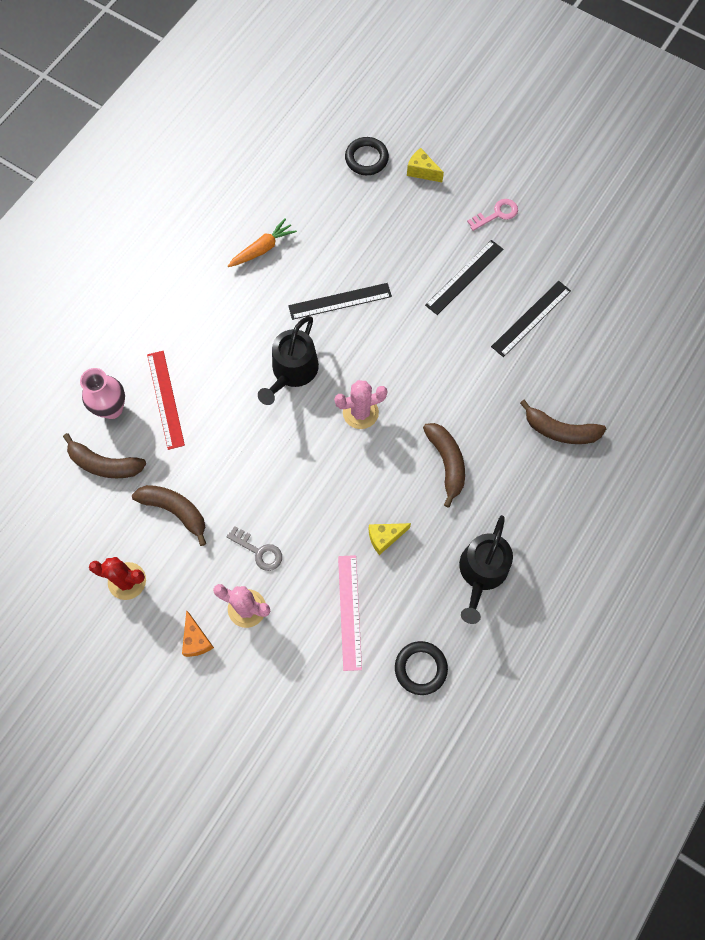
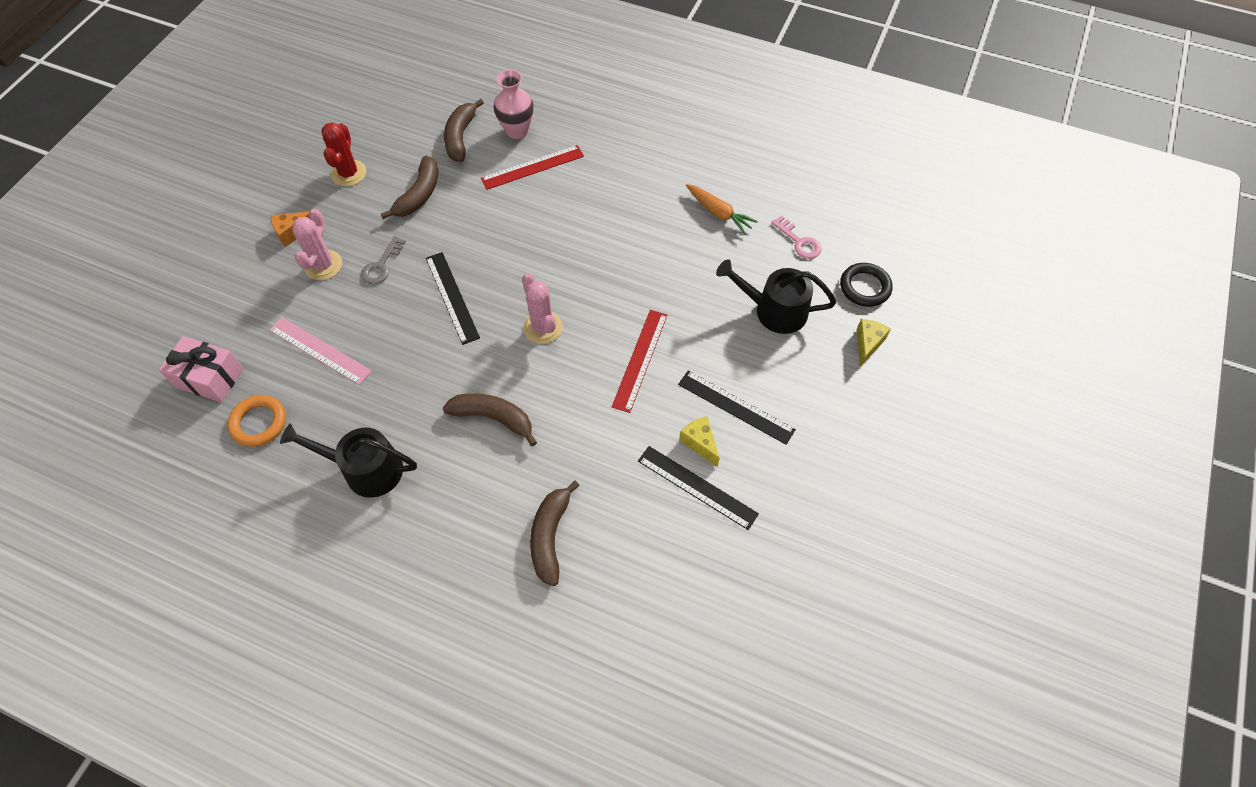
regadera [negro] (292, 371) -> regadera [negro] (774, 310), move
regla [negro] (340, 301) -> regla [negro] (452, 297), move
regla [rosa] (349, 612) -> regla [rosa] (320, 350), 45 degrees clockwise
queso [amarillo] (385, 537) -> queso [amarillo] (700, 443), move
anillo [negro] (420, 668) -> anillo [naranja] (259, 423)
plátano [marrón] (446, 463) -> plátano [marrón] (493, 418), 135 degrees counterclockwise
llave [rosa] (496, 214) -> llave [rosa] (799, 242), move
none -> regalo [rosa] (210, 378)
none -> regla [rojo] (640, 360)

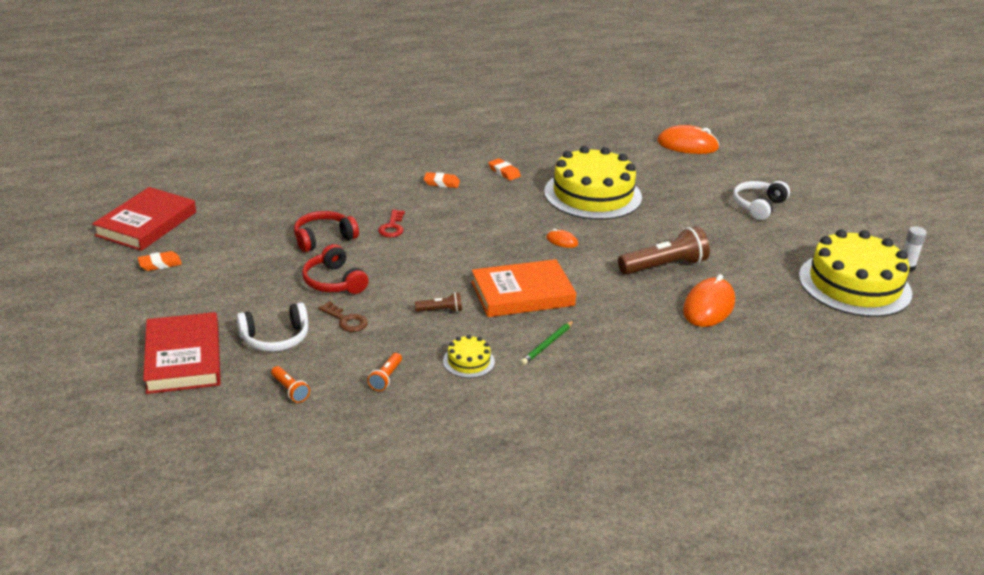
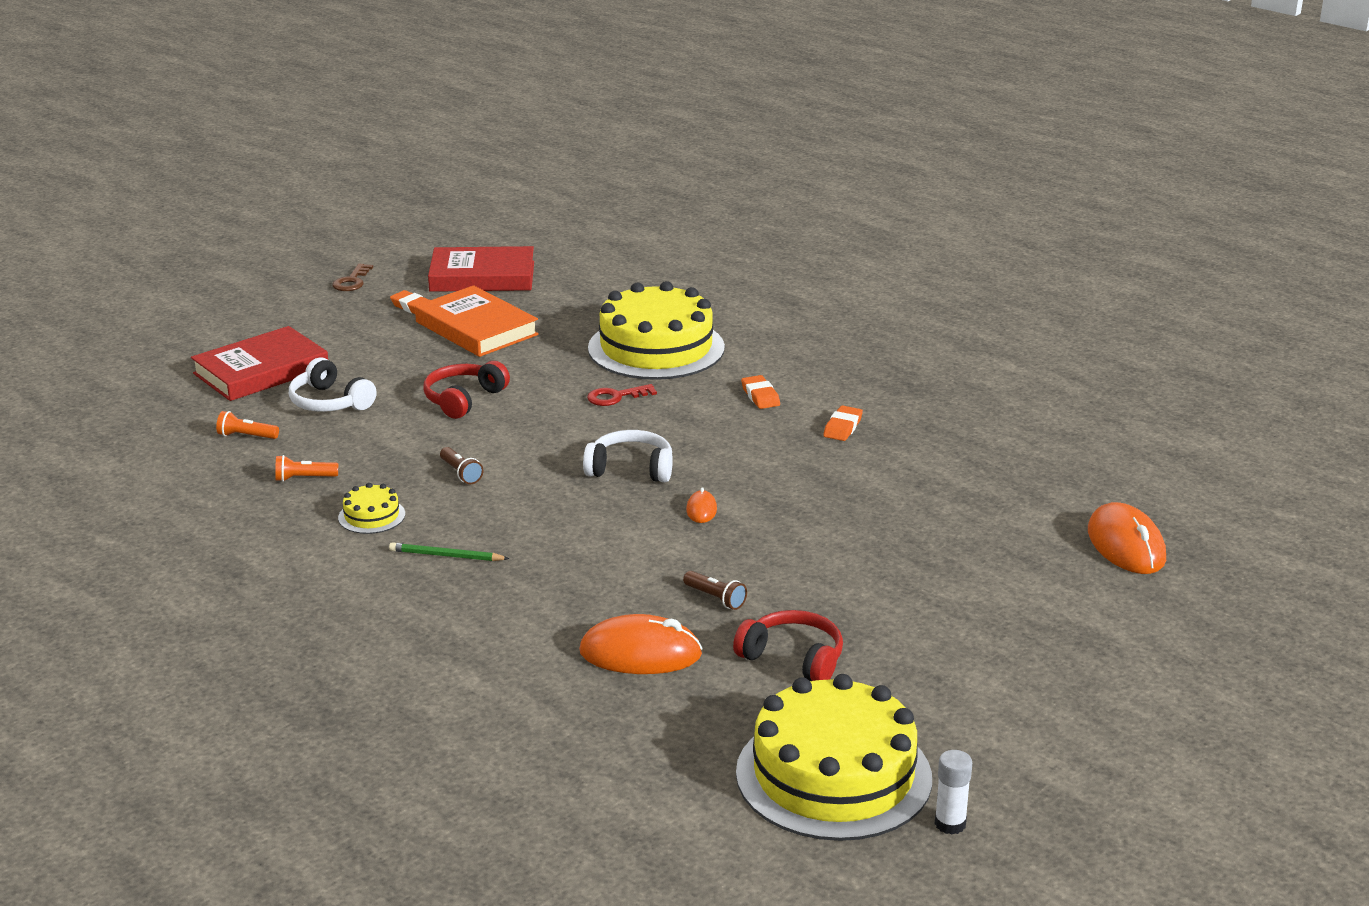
lámpara de mano [naranja] (290, 390) -> lámpara de mano [naranja] (246, 436), 75 degrees clockwise
auriculares [rojo] (323, 238) -> auriculares [rojo] (793, 658), move
llave [marrón] (346, 320) -> llave [marrón] (352, 281), move
libro [naranja] (522, 294) -> libro [naranja] (476, 328), move
tarta [amarillo] (592, 194) -> tarta [amarillo] (656, 348), move
lámpara de mano [marrón] (664, 266) -> lámpara de mano [marrón] (715, 598), x0.49
auriculares [blanco] (758, 206) -> auriculares [blanco] (631, 469), move

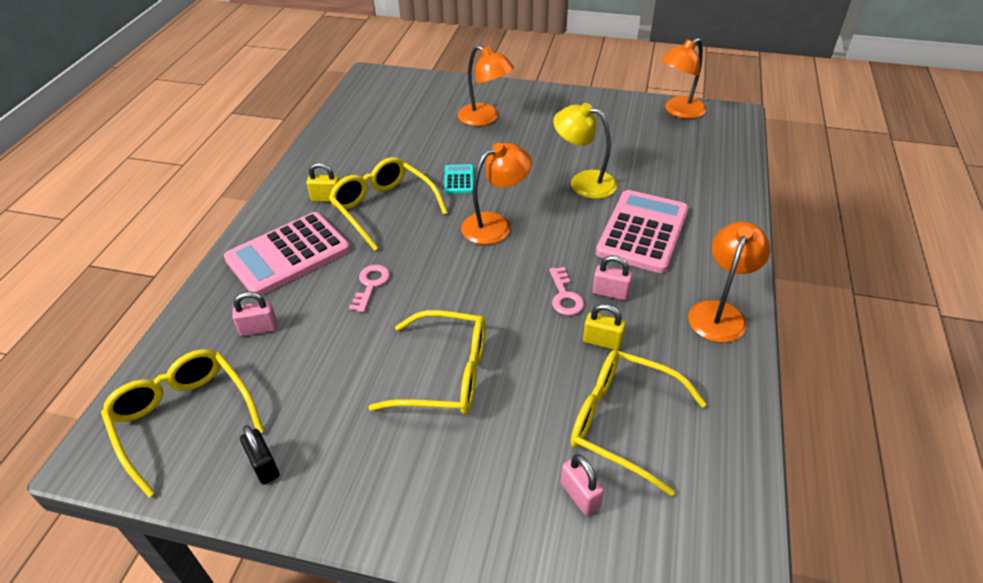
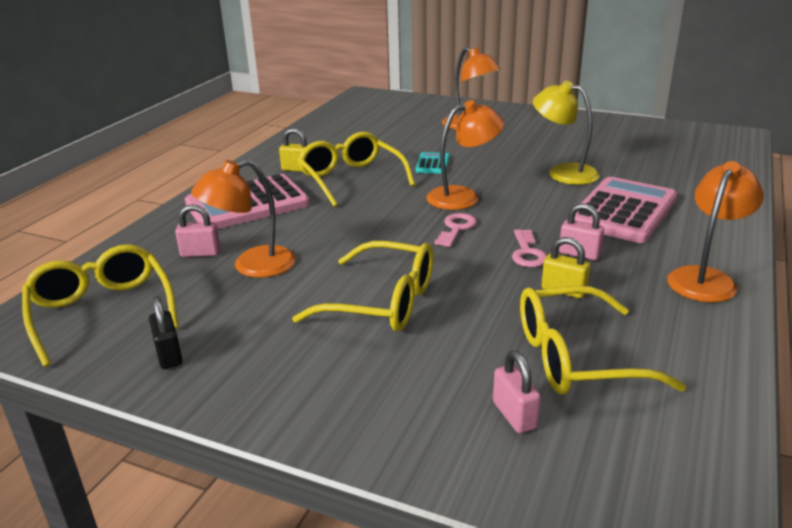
llave [rosa] (370, 285) -> llave [rosa] (456, 228), move
gafas [amarillo] (622, 422) -> gafas [amarillo] (576, 358), 45 degrees counterclockwise
lámpara [naranja] (679, 111) -> lámpara [naranja] (252, 266), move

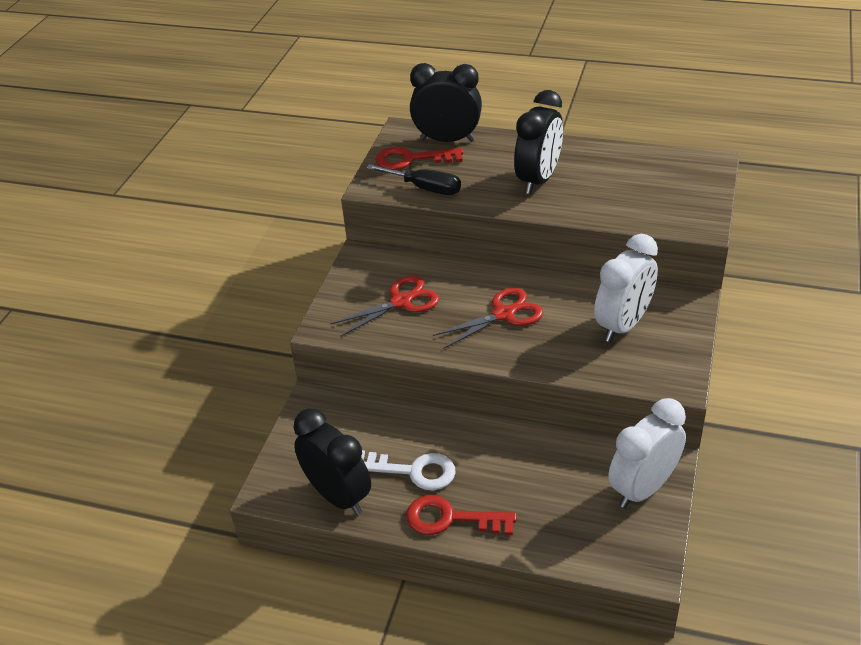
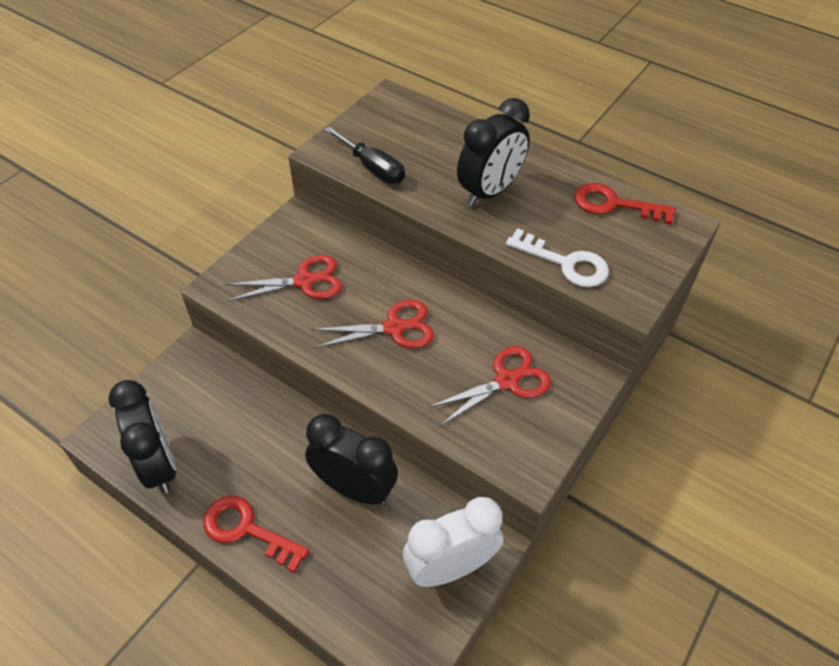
llave [blanco] (413, 471) -> llave [blanco] (565, 263), move
llave [rojo] (411, 159) -> llave [rojo] (613, 204), move
despertador [negro] (447, 140) -> despertador [negro] (354, 488), move
despertador [blanco] (623, 325) -> tijeras [rojo] (507, 381)

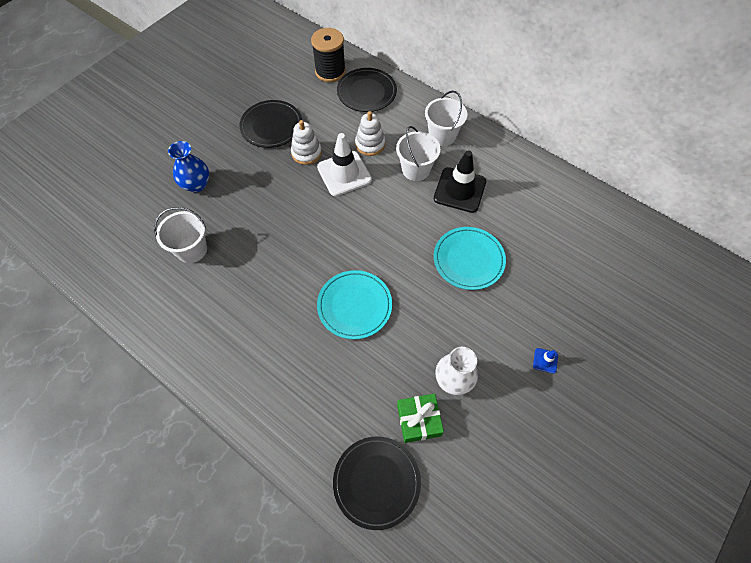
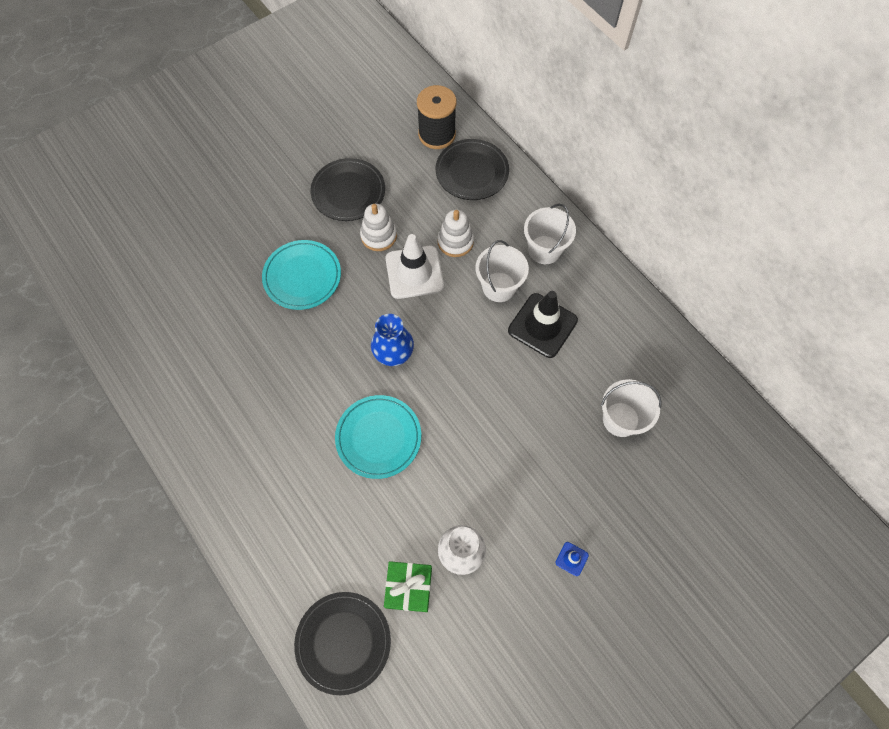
balde [blanco] (191, 249) -> balde [blanco] (620, 419), move
florero [azul] (196, 184) -> florero [azul] (393, 353), move
plato [turquesa] (468, 260) -> plato [turquesa] (302, 277), move

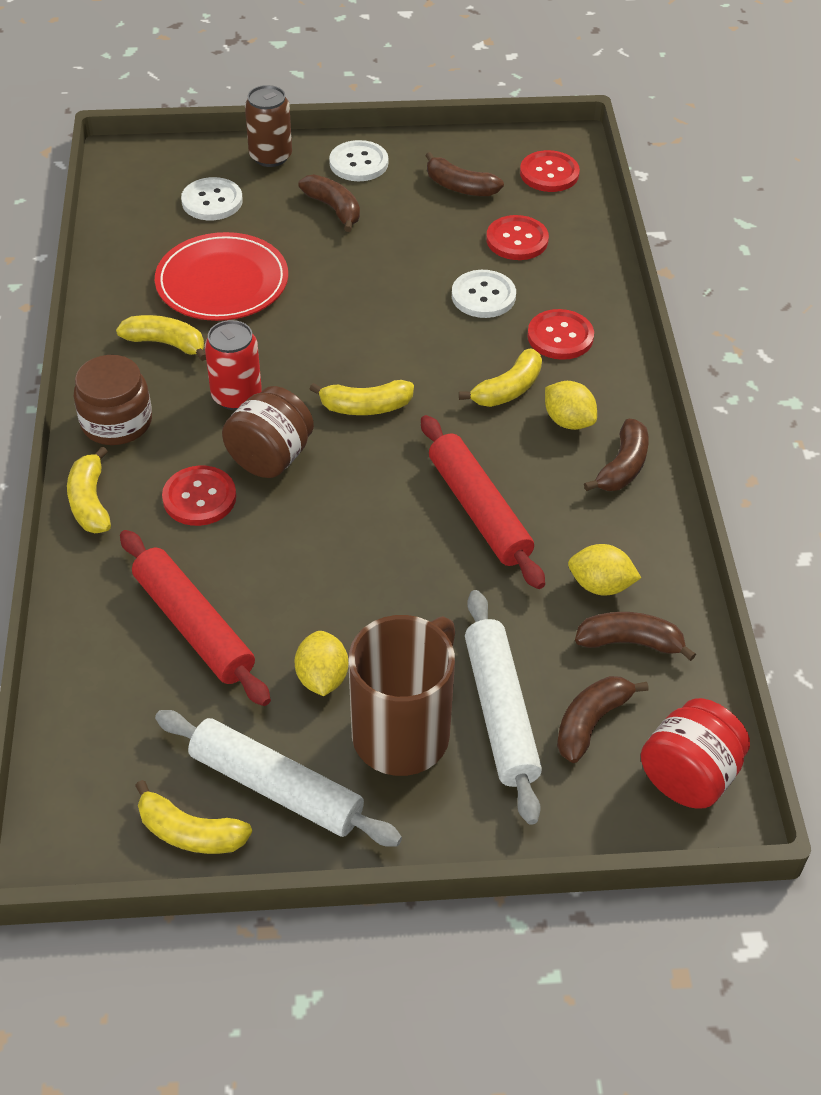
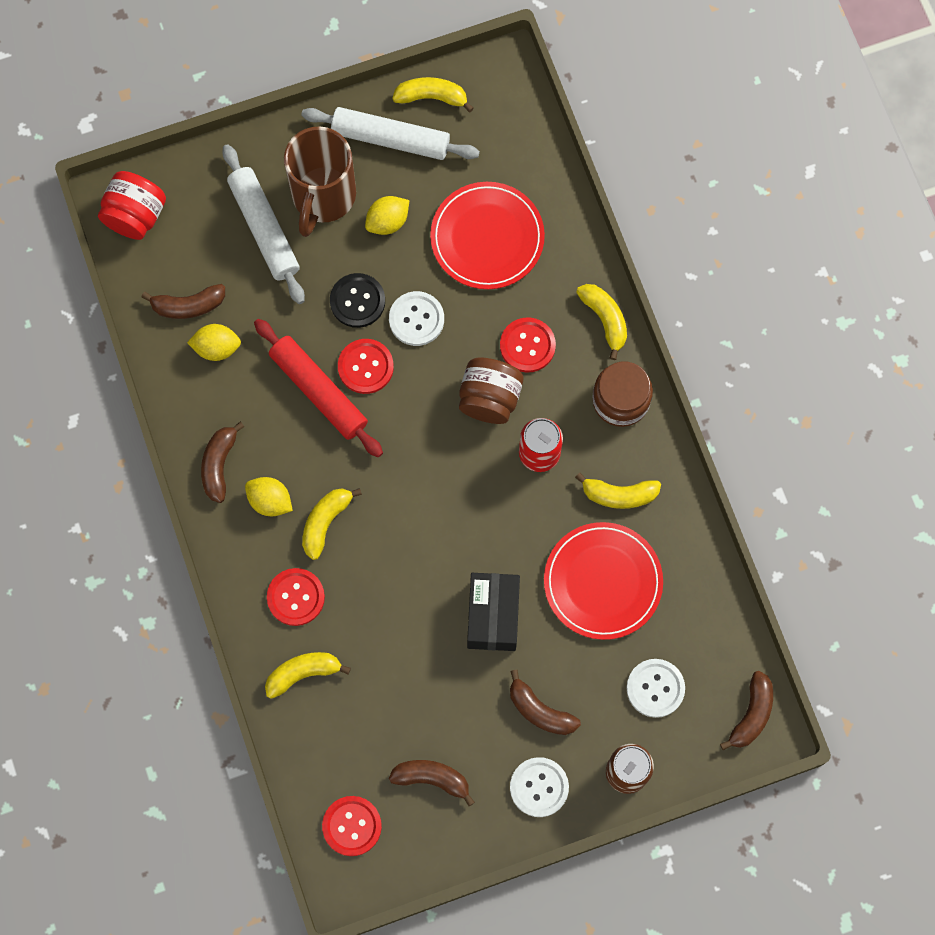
rodillo [rojo] (194, 626) -> plato [rojo] (487, 238)
limón [amarillo] (322, 678) -> limón [amarillo] (387, 222), 75 degrees clockwise
plátano [amarillo] (365, 407) -> plátano [amarillo] (303, 673), move
botón [blanco] (483, 296) -> botón [blanco] (416, 319), move
botón [rojo] (517, 240) -> botón [rojo] (365, 367), move
plátano [marrón] (591, 722) -> plátano [marrón] (751, 714), move
none -> botón [negro] (357, 301)
none -> caja [negro] (493, 616)

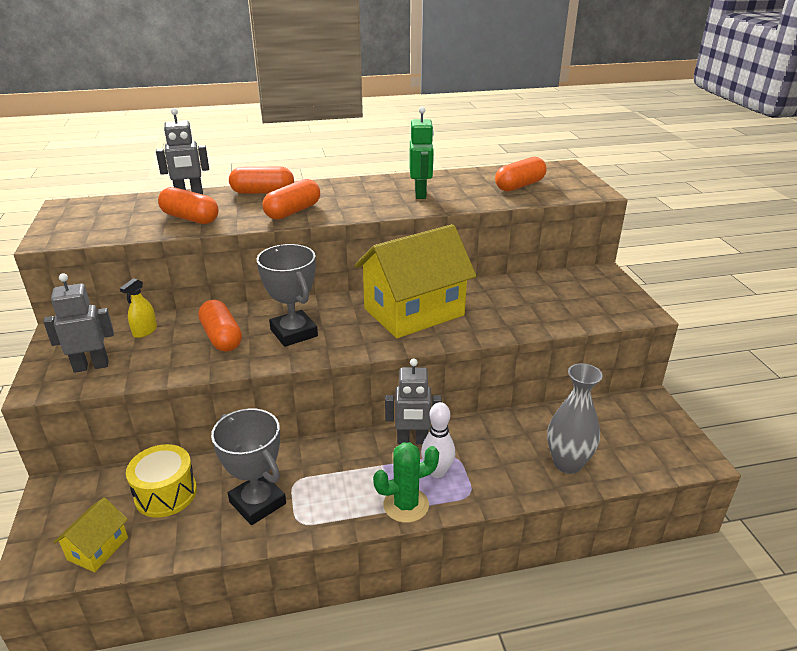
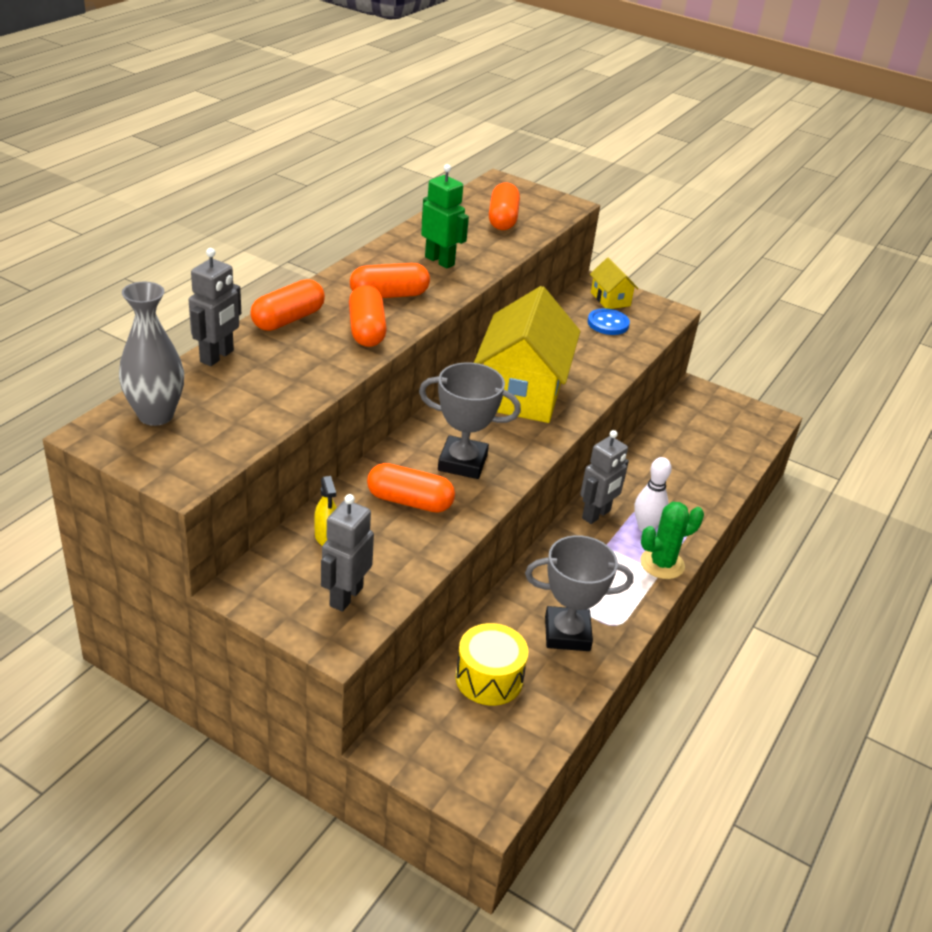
casa [amarillo] (98, 548) -> casa [amarillo] (610, 299), move
cápsula [naranja] (190, 218) -> cápsula [naranja] (389, 295), move
cactus [verde] (406, 505) -> cactus [verde] (662, 564), 45 degrees clockwise
florero [gris] (567, 463) -> florero [gris] (156, 415), move
none -> botón [azul] (608, 323)

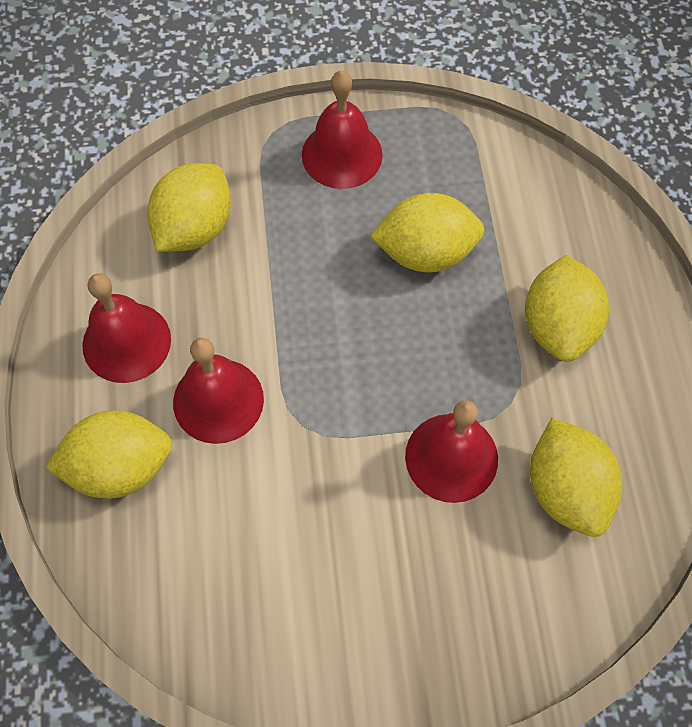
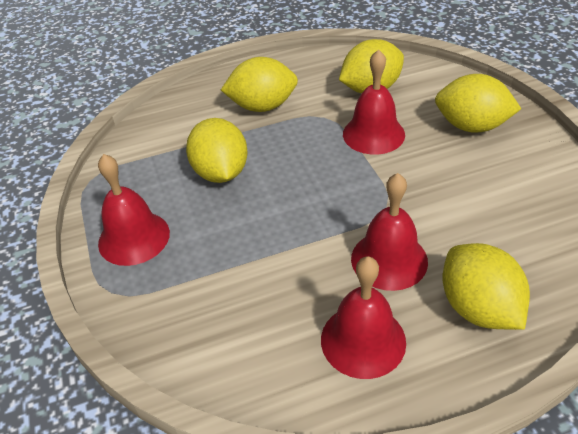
limón [amarillo] (194, 228) -> limón [amarillo] (471, 126), move

